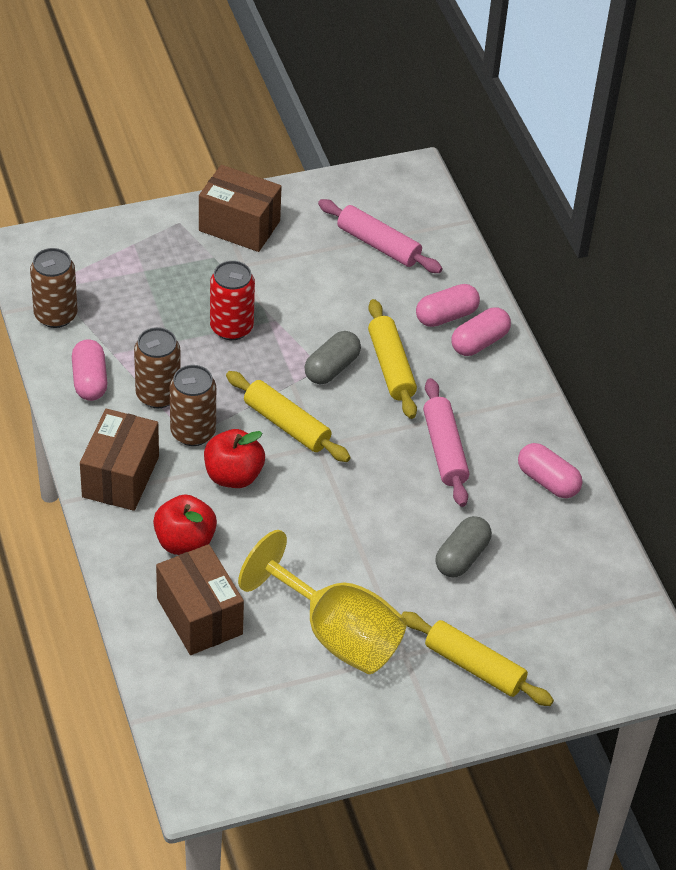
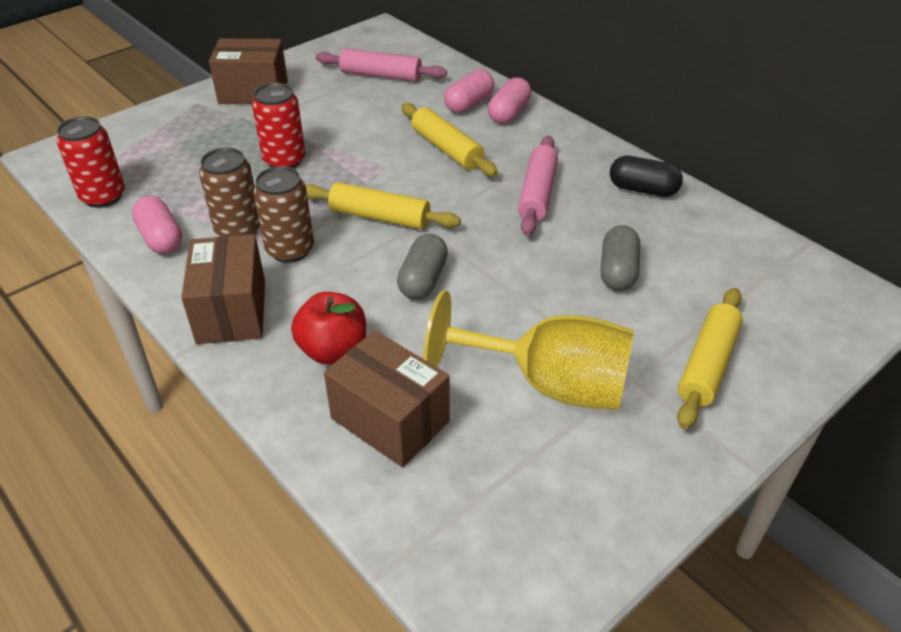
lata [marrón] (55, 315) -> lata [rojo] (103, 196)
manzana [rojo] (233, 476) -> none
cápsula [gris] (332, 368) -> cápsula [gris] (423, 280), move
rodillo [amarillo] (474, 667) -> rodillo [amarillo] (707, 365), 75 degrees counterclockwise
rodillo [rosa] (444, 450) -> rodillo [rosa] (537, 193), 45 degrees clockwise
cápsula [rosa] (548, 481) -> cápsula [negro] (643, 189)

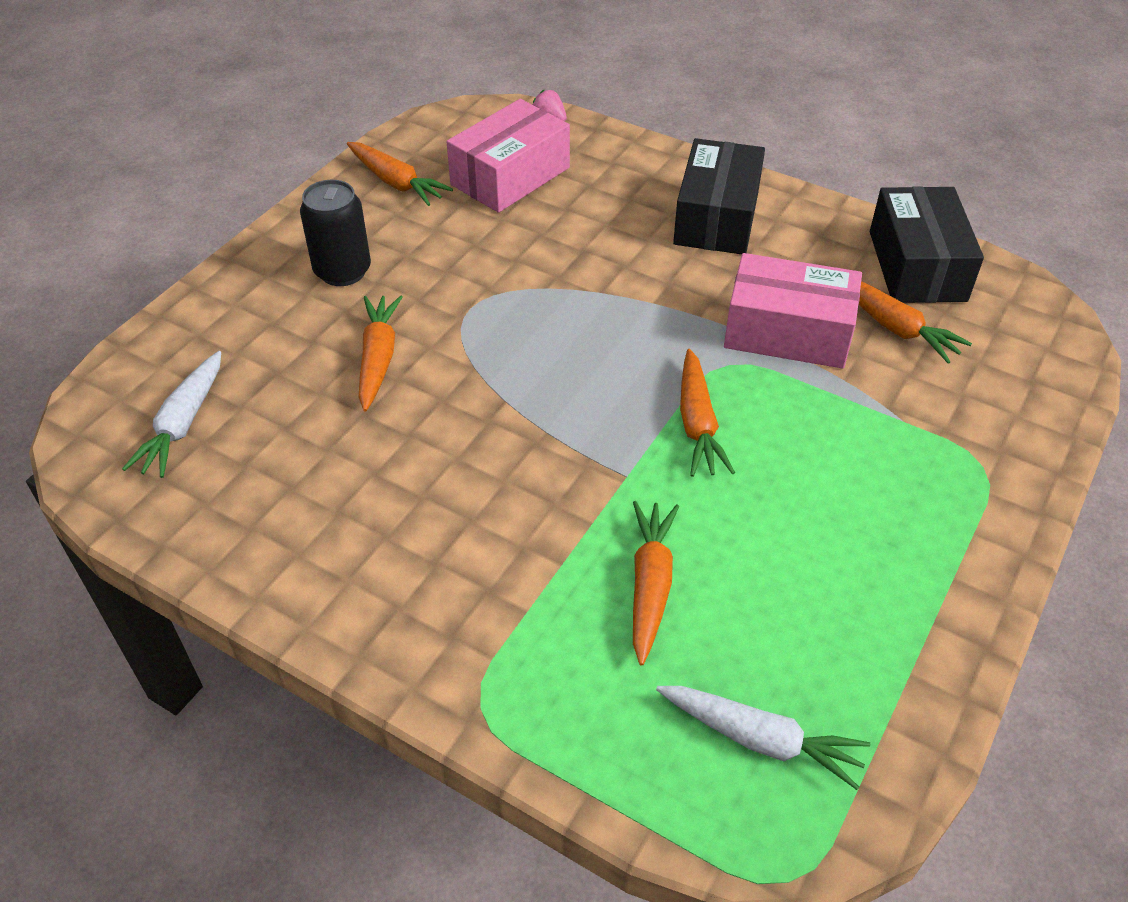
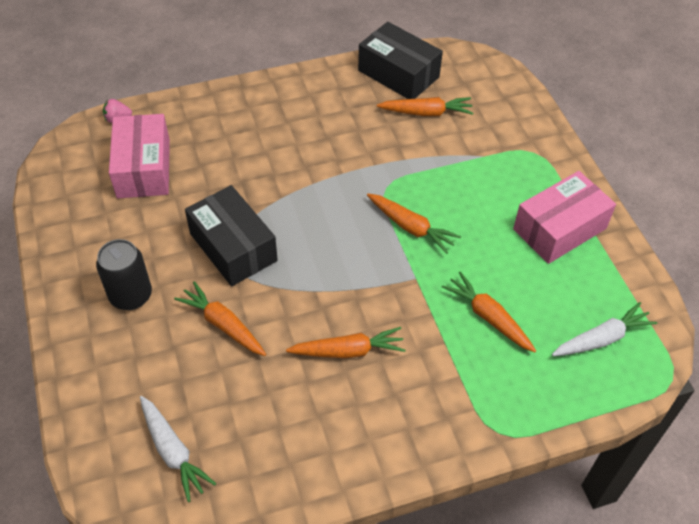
zanahoria [naranja] (396, 182) -> zanahoria [naranja] (348, 351), move
caja [negro] (716, 217) -> caja [negro] (233, 247), move
caja [rosa] (788, 332) -> caja [rosa] (559, 229), move

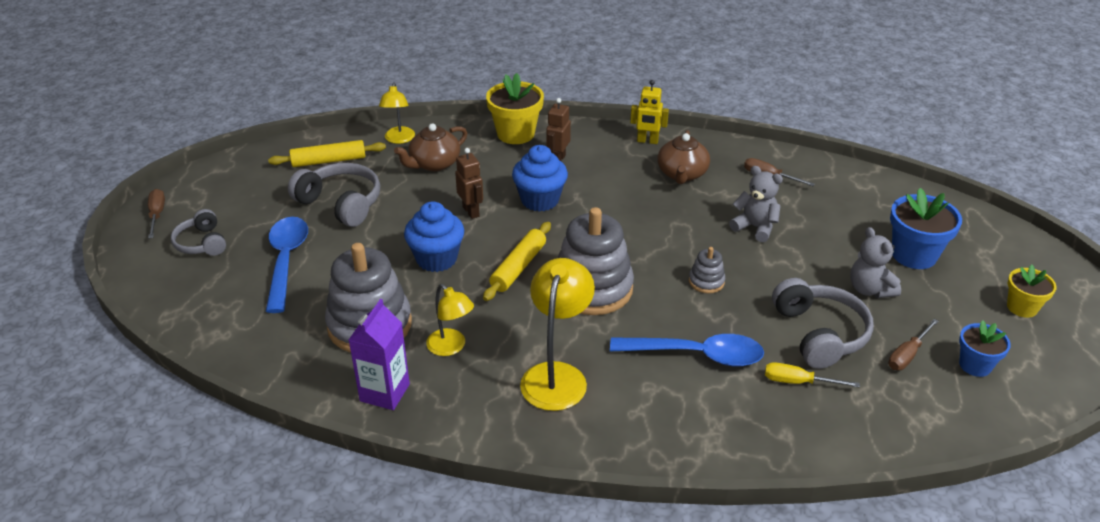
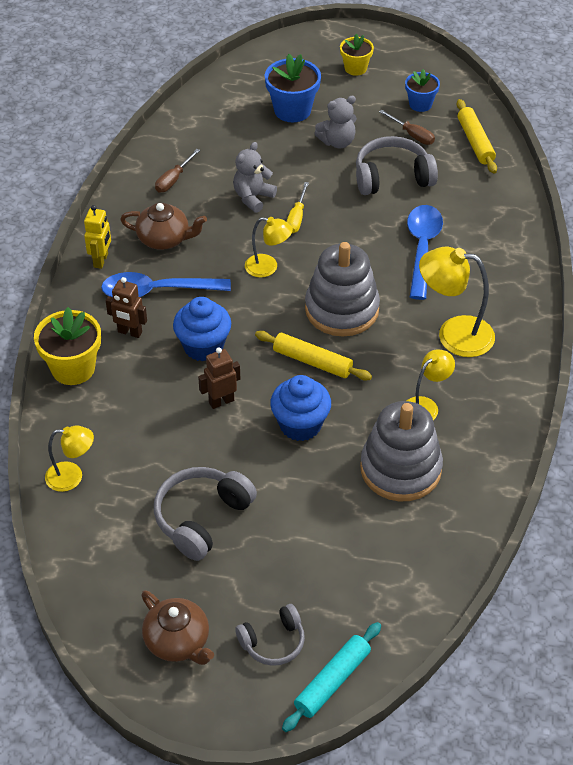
destornillador [marrón] (157, 215) -> none
cuchara [azul] (286, 261) -> cuchara [azul] (157, 291), move
rodillo [amarillo] (329, 161) -> rodillo [amarillo] (475, 142), move
cartón de leche [morado] (385, 392) -> none
tetera [marrón] (434, 164) -> tetera [marrón] (178, 641), move
juguete apilable [gris] (706, 281) -> none
destornillador [amarillo] (798, 382) -> destornillador [amarillo] (297, 218), move
none -> lámpara [amarillo] (268, 267)
none -> rodillo [turquesa] (332, 681)

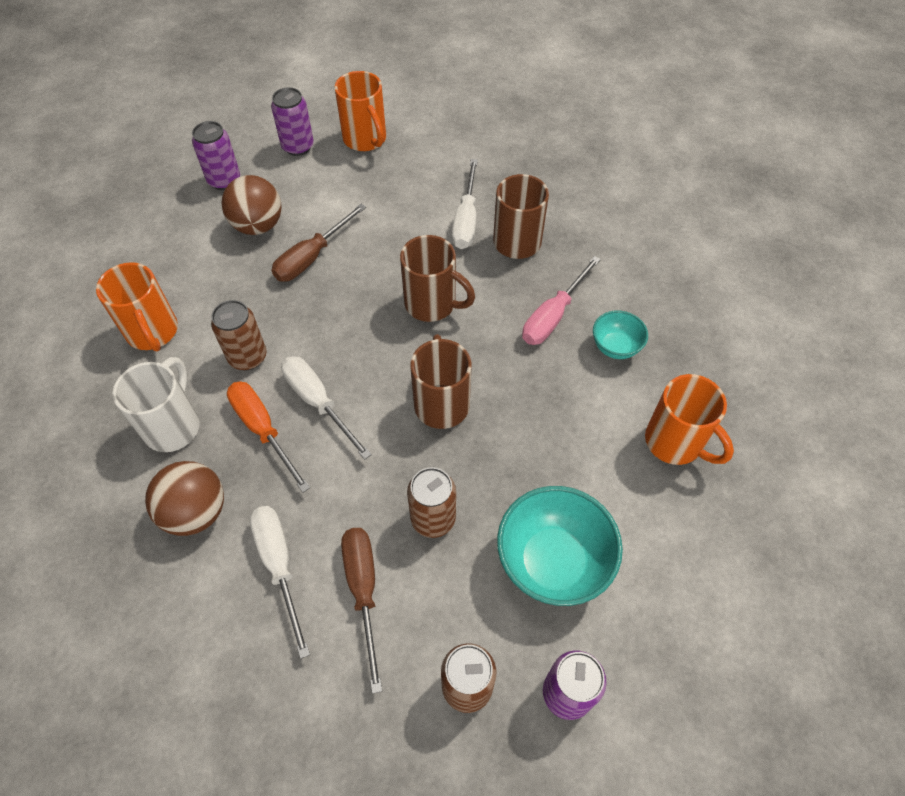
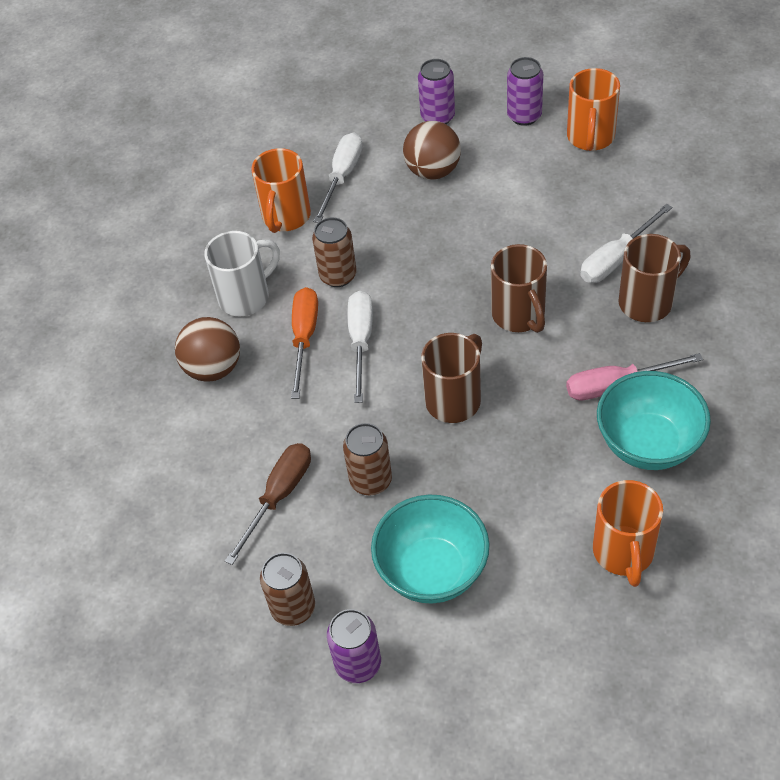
destornillador [blanco] (279, 565) -> destornillador [blanco] (342, 176), move
destornillador [marrón] (312, 257) -> none
cuenco [turquesa] (615, 347) -> cuenco [turquesa] (648, 444), x1.85

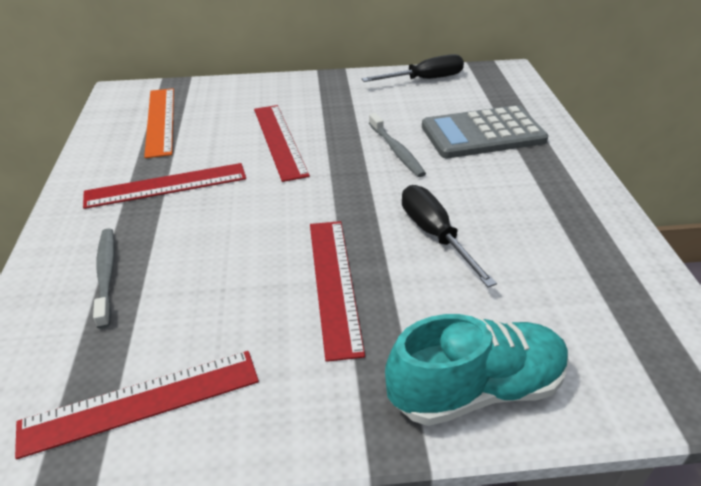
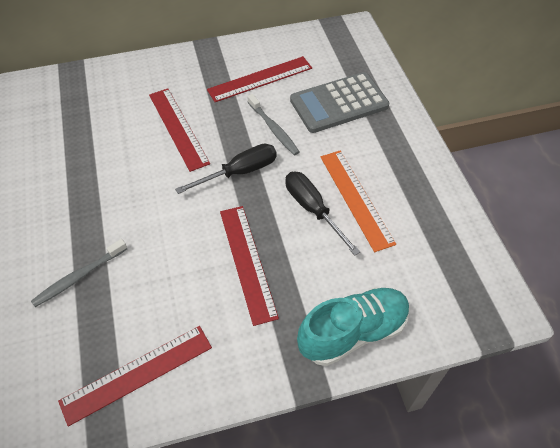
regla [rojo] (166, 186) -> regla [rojo] (260, 79), move
cepillo de dientes [gris] (106, 275) -> cepillo de dientes [gris] (79, 277), 105 degrees counterclockwise
regla [naranja] (161, 121) -> regla [naranja] (356, 198), move
destornillador [negro] (424, 79) -> destornillador [negro] (239, 172), move

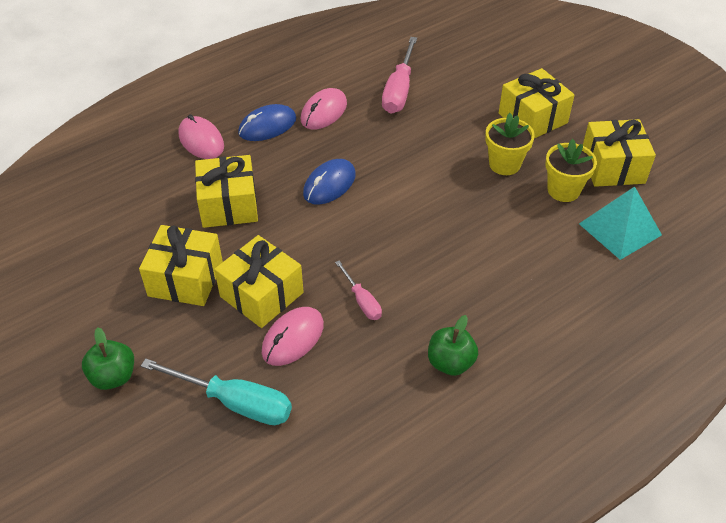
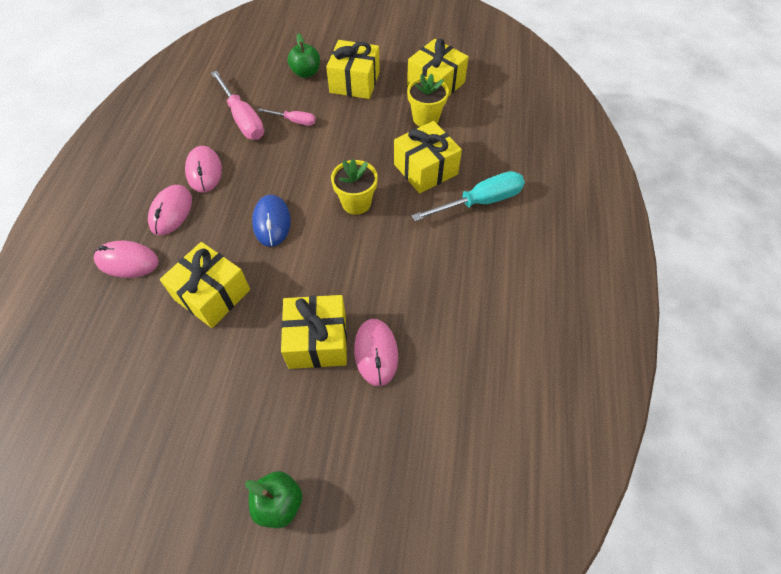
regalo [amarillo] (185, 279) -> regalo [amarillo] (425, 169), move
destornillador [turquesa] (234, 402) -> destornillador [turquesa] (480, 202), move
ratón [azul] (267, 126) -> ratón [rosa] (171, 211)
destornillador [rosa] (362, 301) -> destornillador [rosa] (294, 121), move
manzana [verde] (450, 363) -> manzana [verde] (306, 73), move
maceta [amarillo] (504, 164) -> maceta [amarillo] (356, 203), move
pirámide [turquesa] (620, 229) -> none

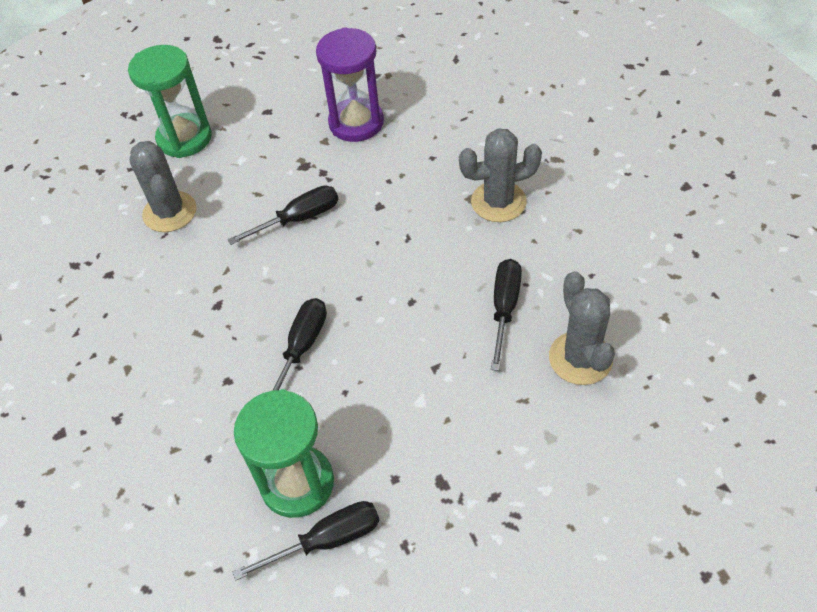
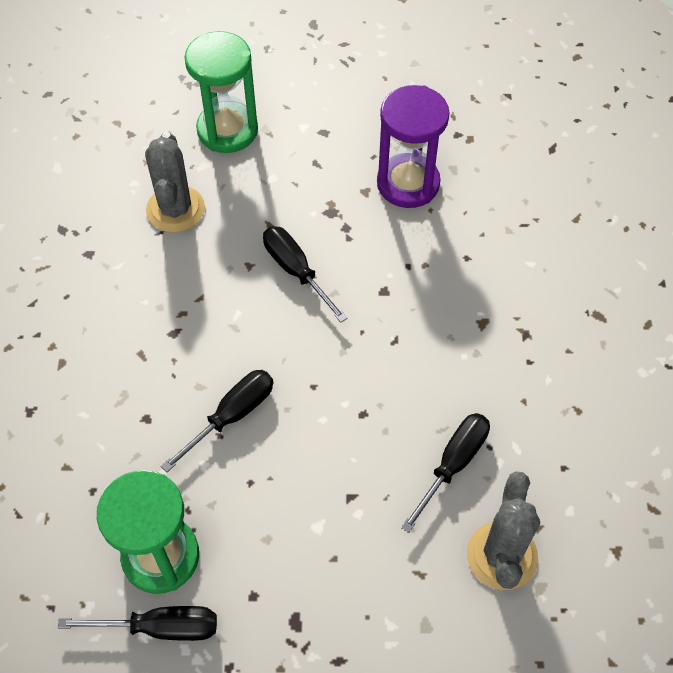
destornillador [negro] (298, 219) -> destornillador [negro] (296, 271), 120 degrees counterclockwise
cactus [gris] (498, 202) -> none

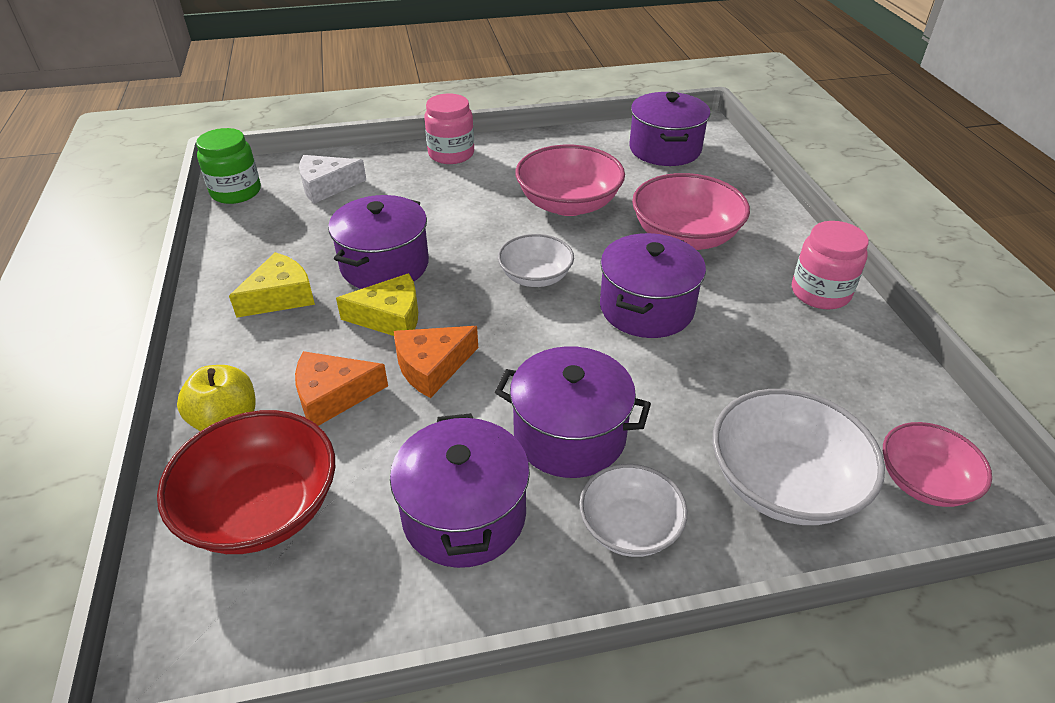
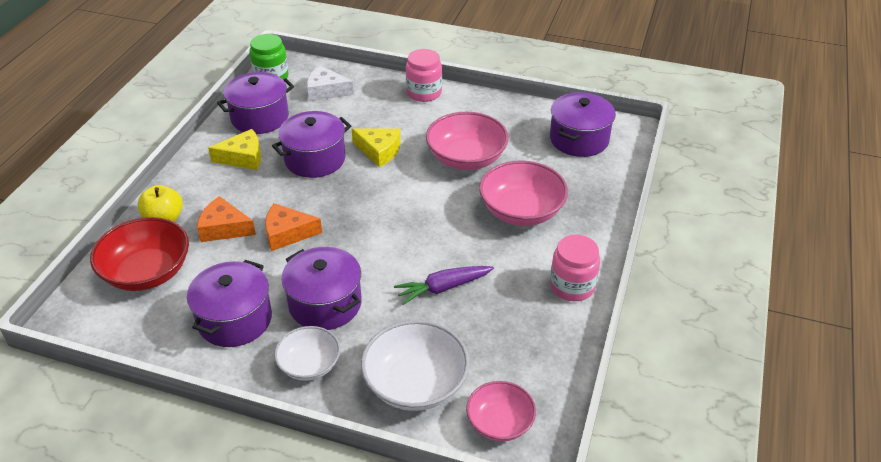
queso [amarillo] (390, 317) -> queso [amarillo] (379, 151), move
cuenco [blanco] (535, 277) -> none
olla [morado] (646, 308) -> olla [morado] (260, 117), move
none -> zanahoria [morado] (443, 288)

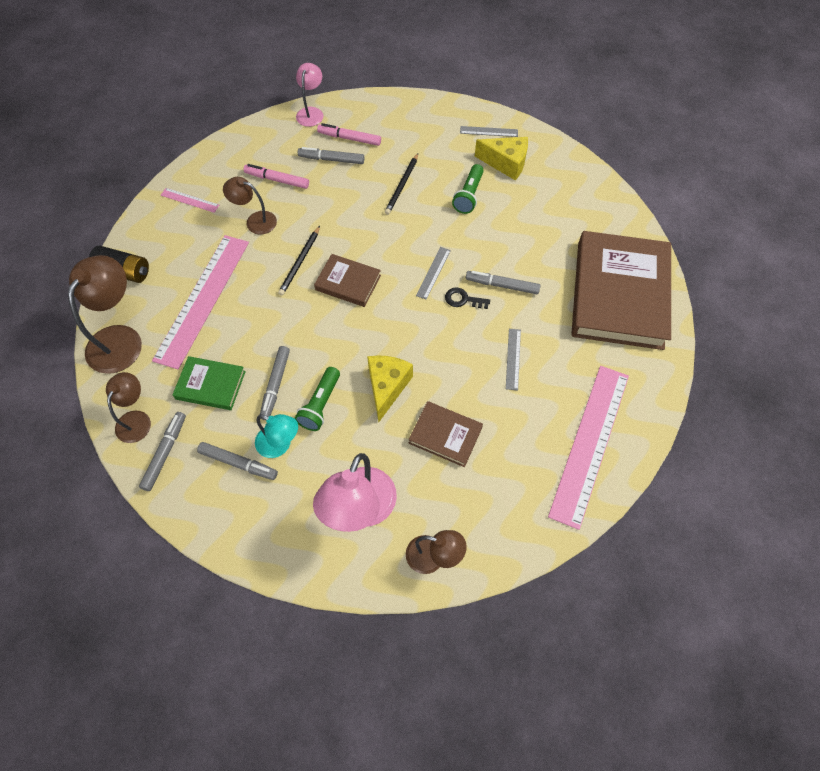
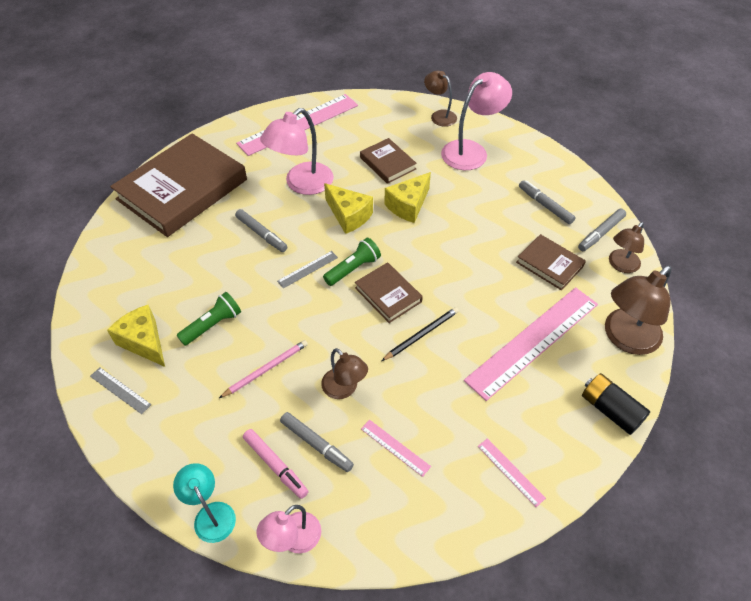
libro [verde] (210, 385) -> libro [marrón] (549, 264)
lámpara [marrón] (255, 221) -> lámpara [marrón] (344, 389), move
rotulador [rosa] (277, 180) -> regla [rosa] (395, 447)
lámpara [turquesa] (280, 445) -> lámpara [turquesa] (211, 514), move
rotulador [gris] (276, 385) -> none
lámpara de mano [verde] (320, 405) -> lámpara de mano [verde] (353, 268), move
lápiz [negro] (402, 185) -> lápiz [rosa] (266, 369)
llave [negro] (463, 299) -> none
regla [gris] (513, 359) -> lámpara [rosa] (302, 184)
none -> queso [amarillo] (349, 216)

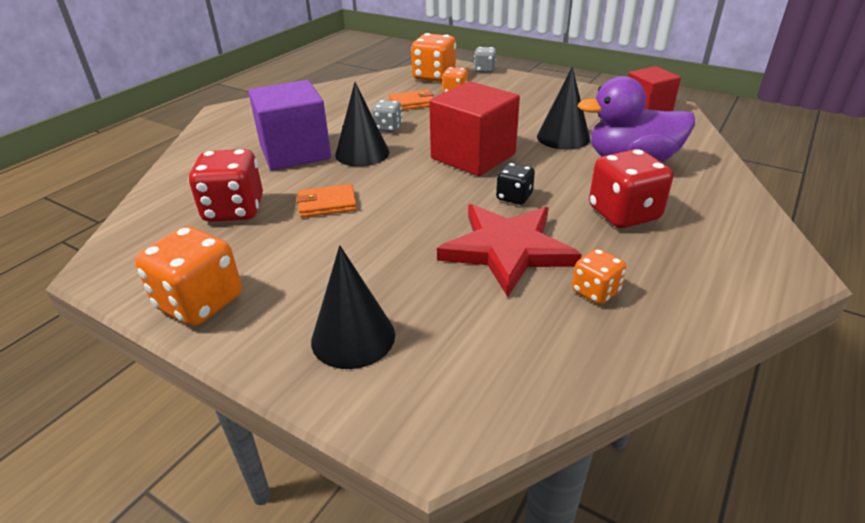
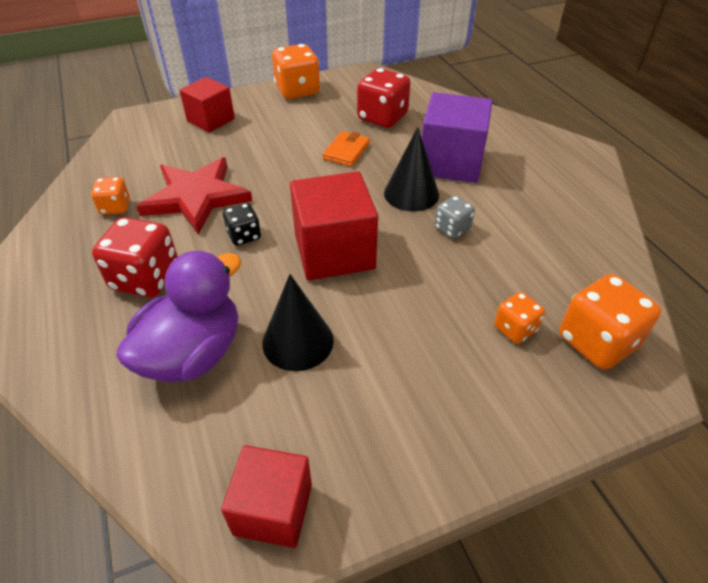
cono [negro] (353, 337) -> cubo [rojo] (211, 120)
cartera [naranja] (412, 103) -> none
dado [gris] (484, 70) -> none

